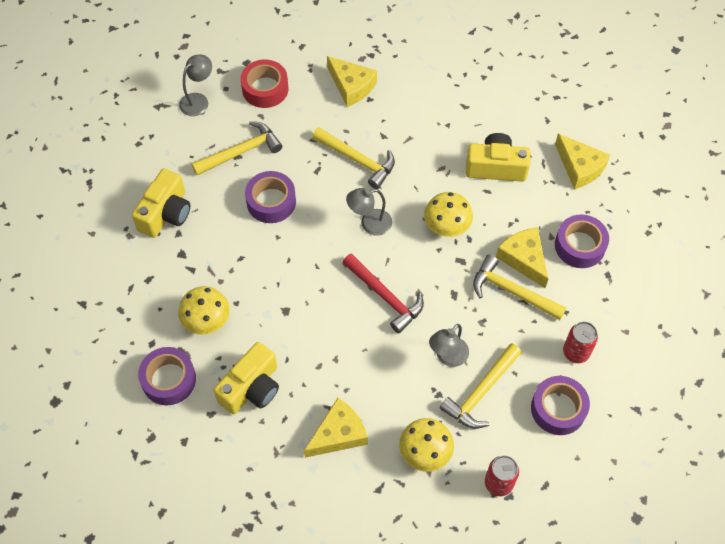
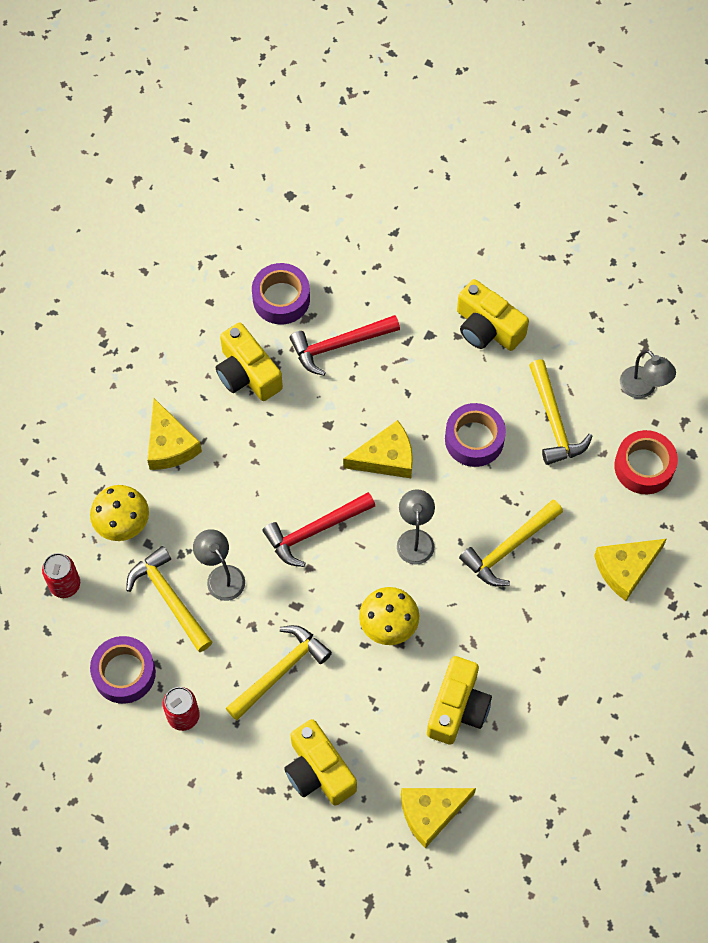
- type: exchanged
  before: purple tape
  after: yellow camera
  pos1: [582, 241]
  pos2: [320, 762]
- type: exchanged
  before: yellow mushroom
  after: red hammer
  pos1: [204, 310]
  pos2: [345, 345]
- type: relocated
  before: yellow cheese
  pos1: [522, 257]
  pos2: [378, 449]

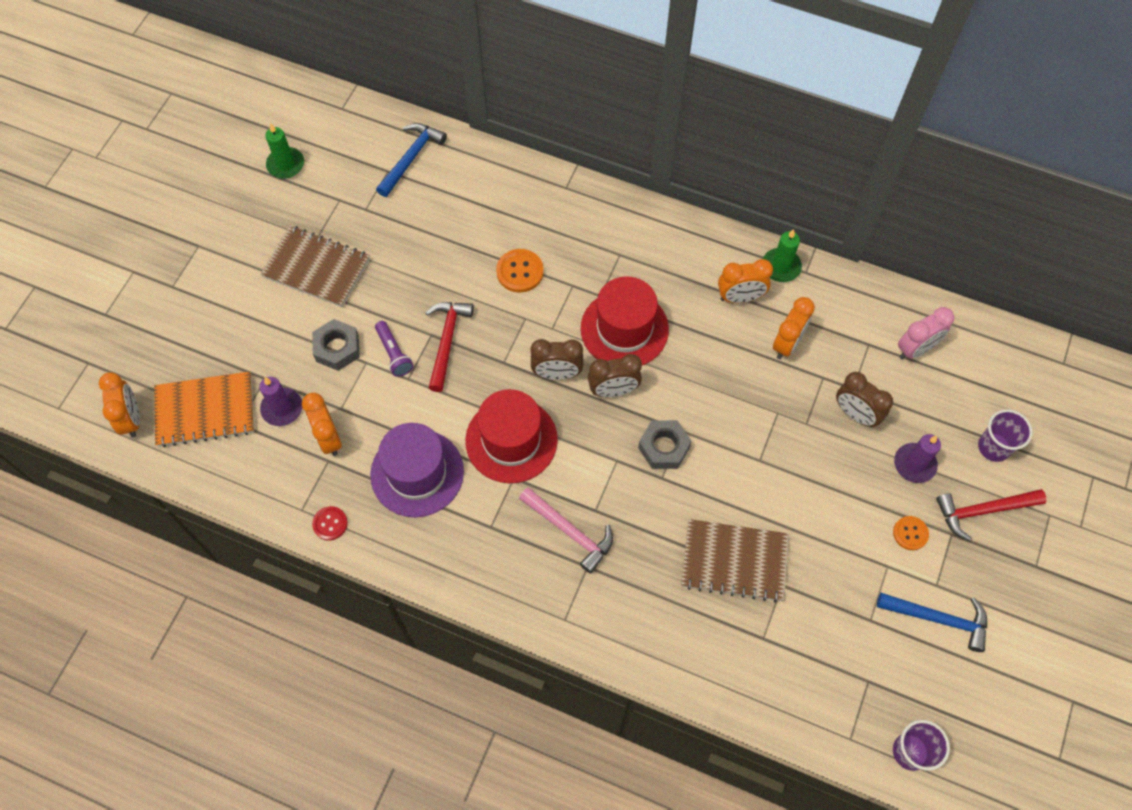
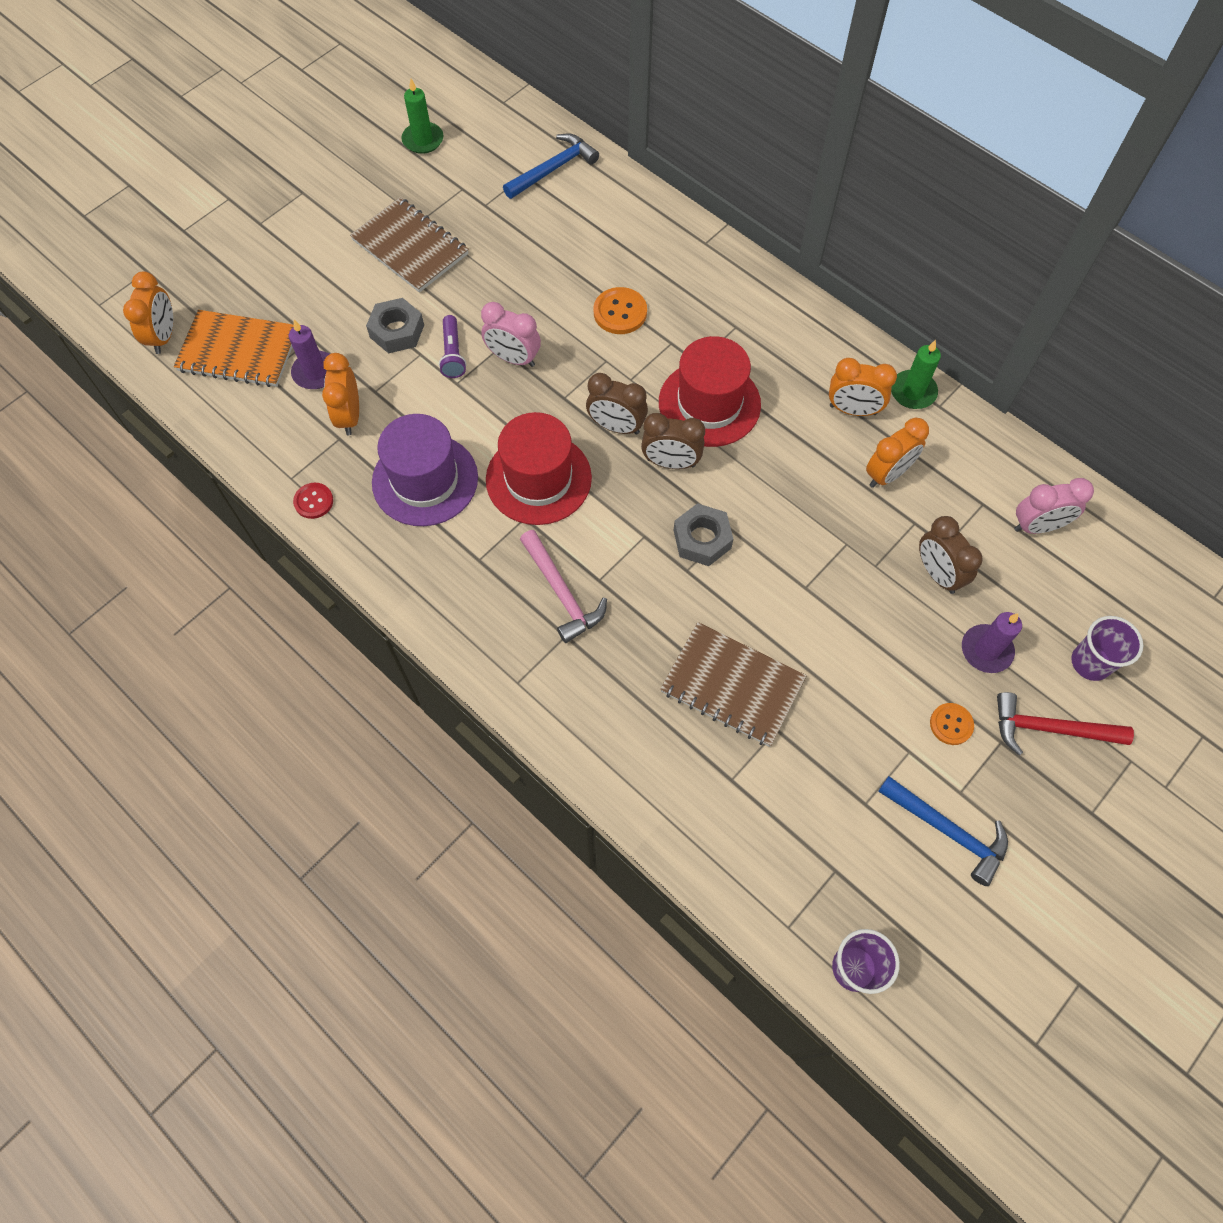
- type: exchanged
  before: red hammer
  after: pink clock
  pos1: [449, 347]
  pos2: [511, 334]

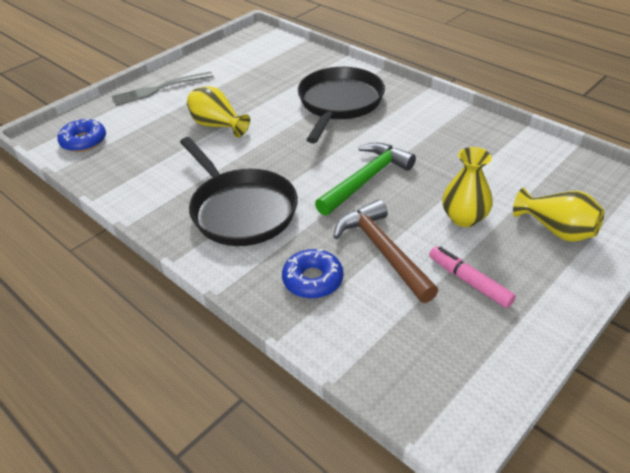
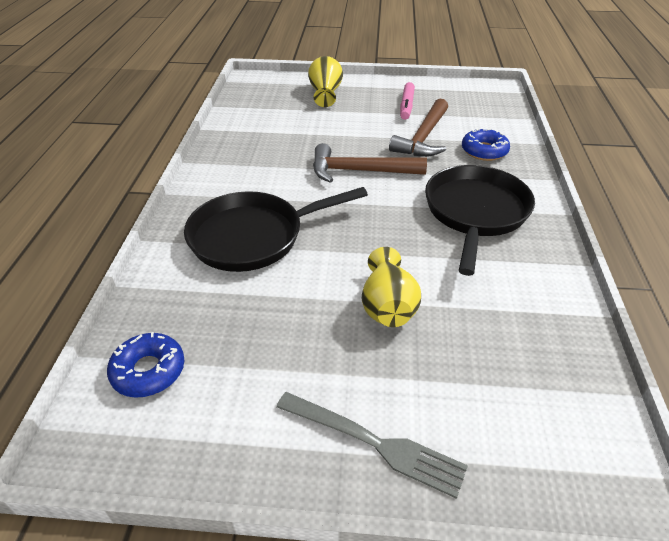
- type: relocated
  before: blue donut
  pos1: [81, 135]
  pos2: [145, 365]
- type: colour
  before: green hammer
  after: brown hammer
  pos1: [365, 179]
  pos2: [370, 163]
- type: missing
  before: yellow vase
  pos1: [467, 187]

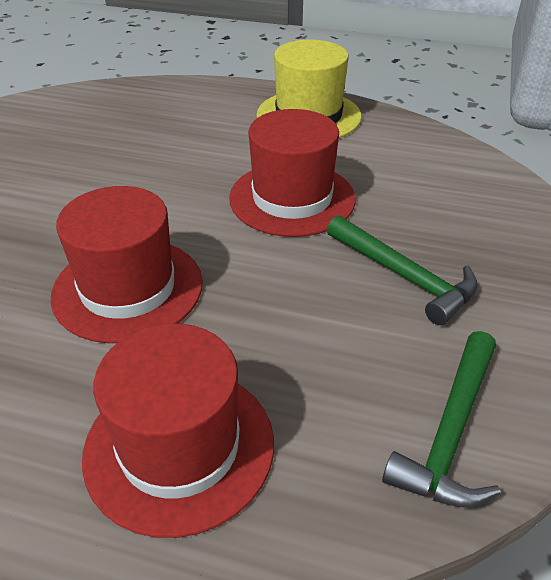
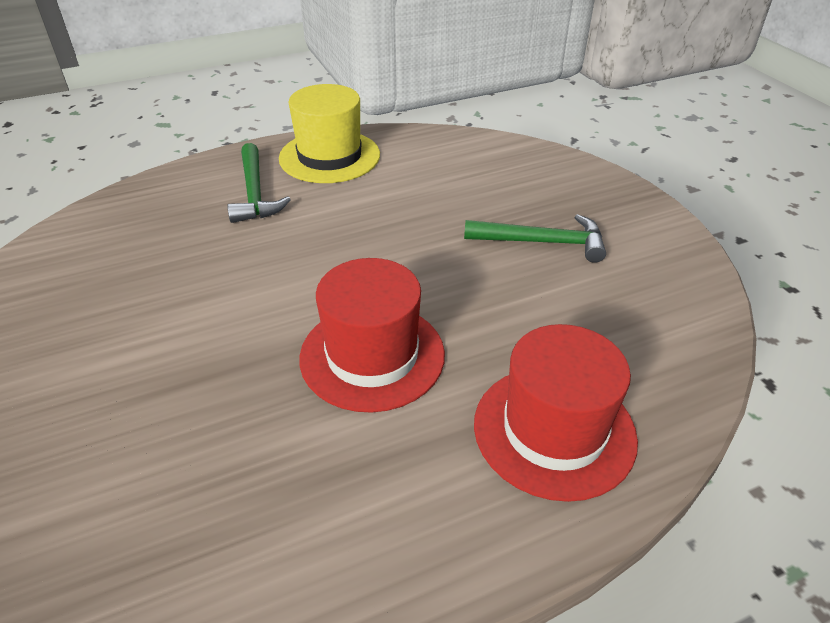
- type: relocated
  before: green hammer
  pos1: [441, 419]
  pos2: [259, 183]
- type: missing
  before: red hat
  pos1: [292, 173]

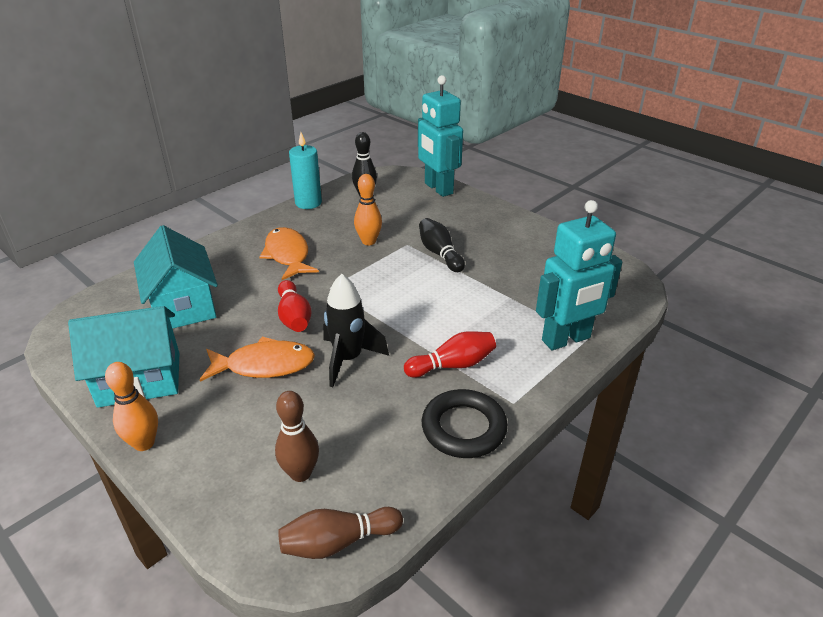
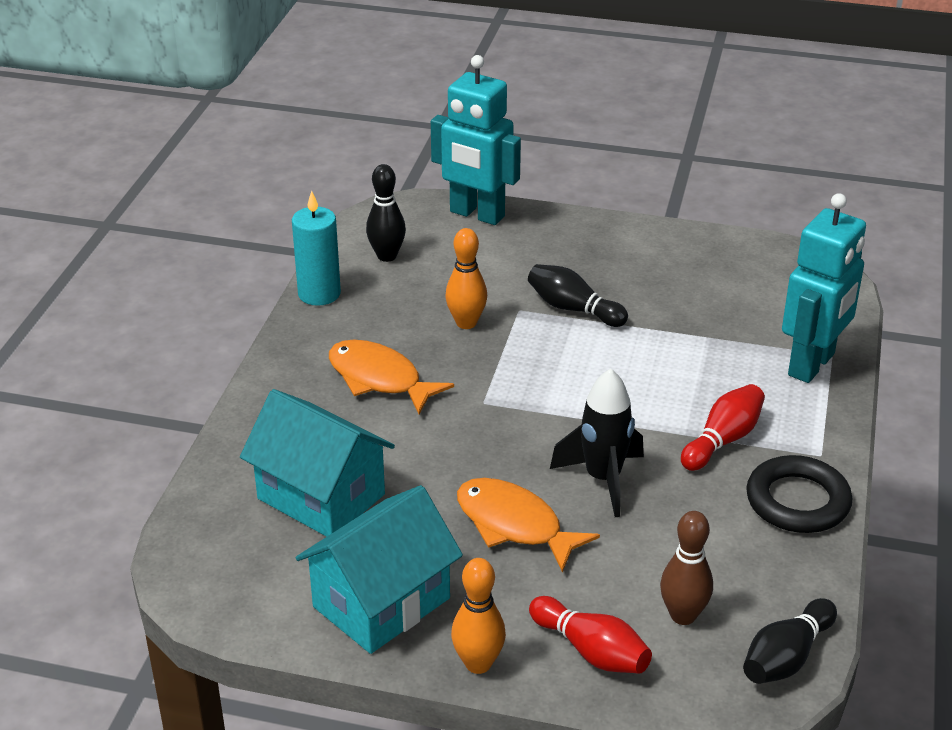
- type: spun
  before: orange fish
  pos1: [257, 359]
  pos2: [528, 525]
  turn: -105
- type: relocated
  before: red bowling pin
  pos1: [294, 306]
  pos2: [590, 635]
- type: colour
  before: brown bowling pin
  after: black bowling pin
  pos1: [340, 533]
  pos2: [790, 641]

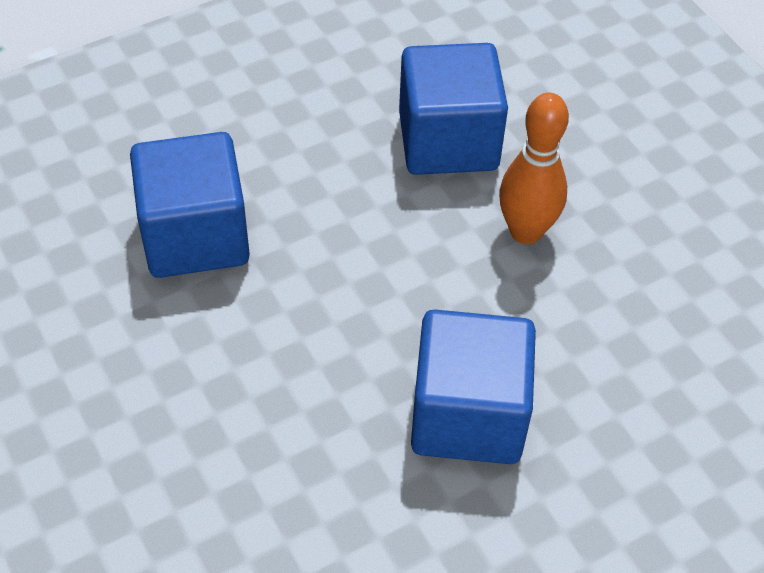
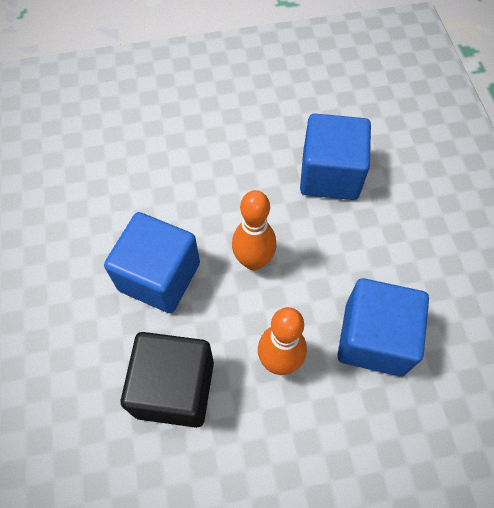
- type: appeared
  after: black cube
  pos2: [167, 380]
- type: appeared
  after: orange bowling pin
  pos2: [254, 230]

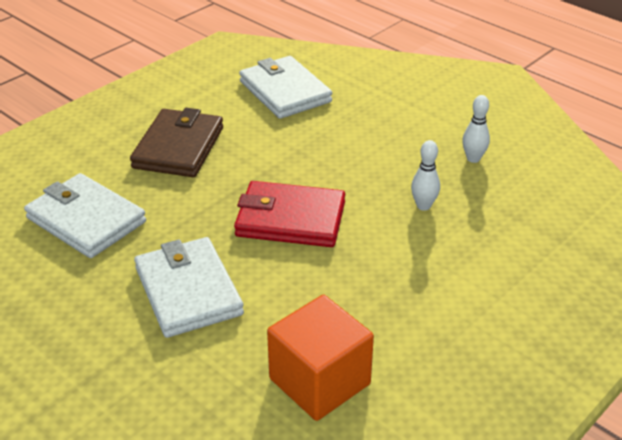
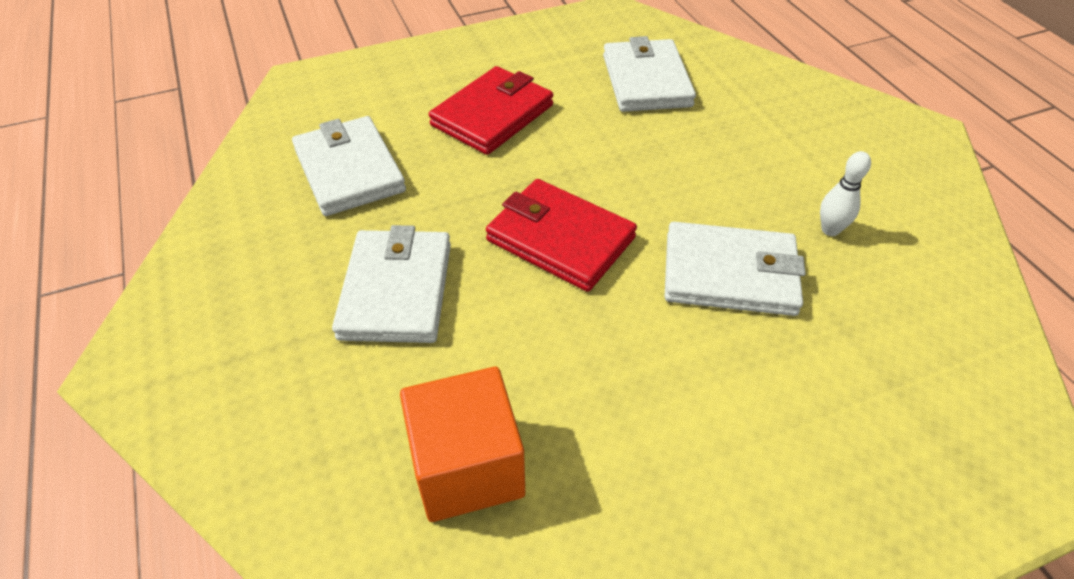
- type: colour
  before: brown wallet
  after: red wallet
  pos1: [176, 142]
  pos2: [491, 110]
- type: exchanged
  before: white bowling pin
  after: white wallet
  pos1: [425, 175]
  pos2: [735, 269]

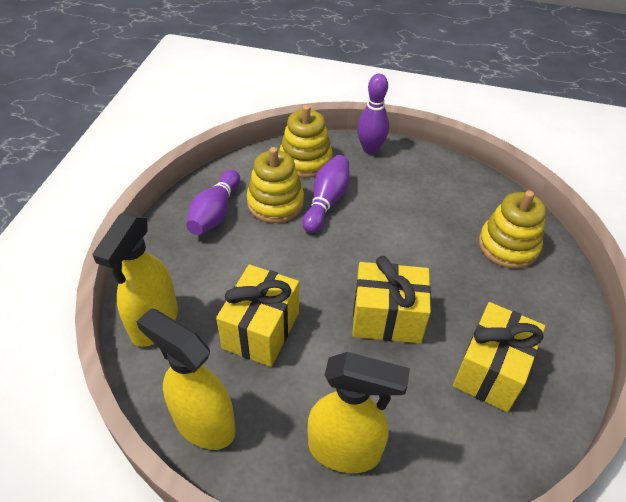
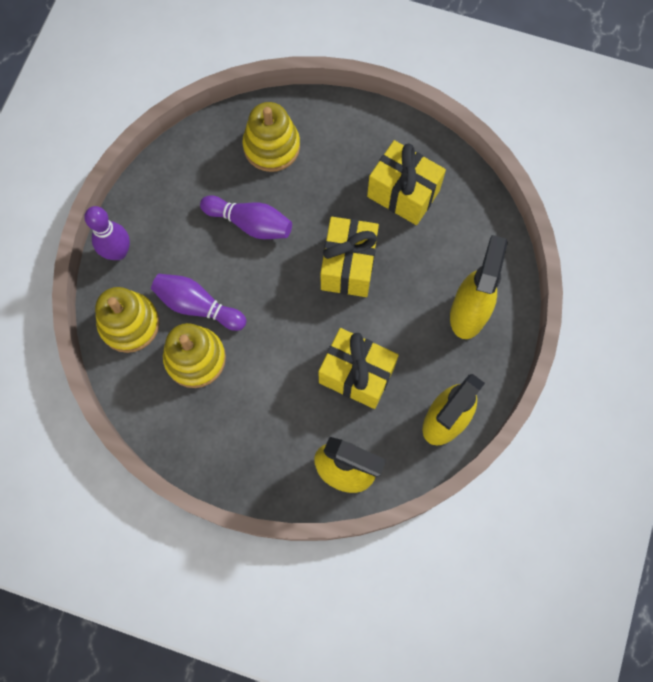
- type: relocated
  before: purple bowling pin
  pos1: [213, 202]
  pos2: [246, 217]

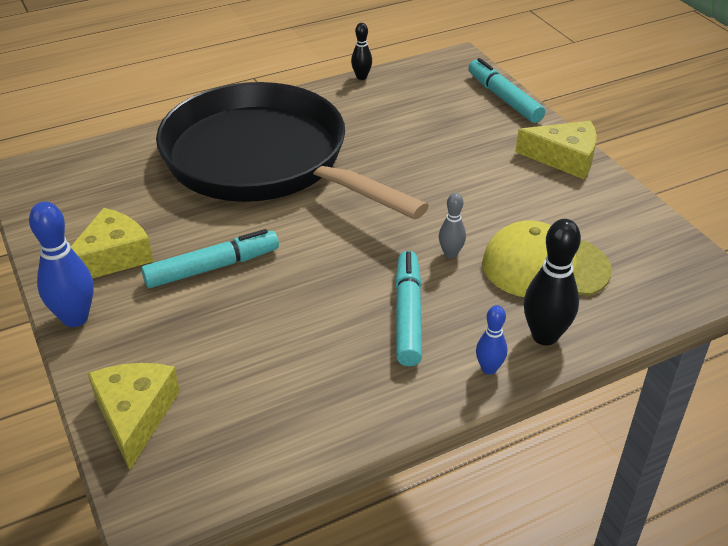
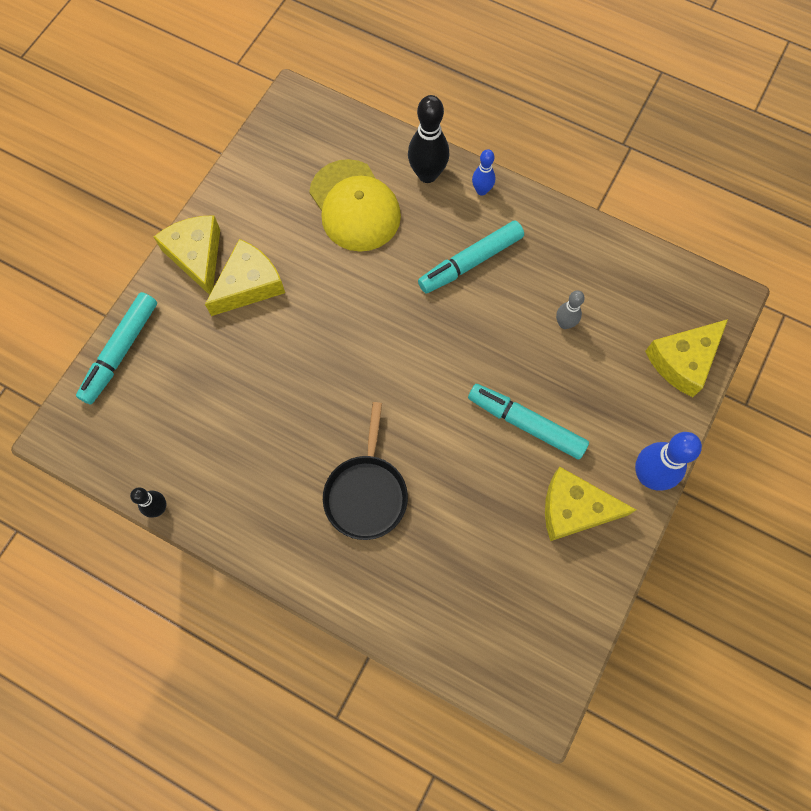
- type: appeared
  after: yellow cheese
  pos2: [245, 277]
- type: size
  before: black pan
  pos1: [292, 151]
  pos2: [365, 471]
  scale: 0.42
- type: relocated
  before: grey bowling pin
  pos1: [452, 225]
  pos2: [570, 309]

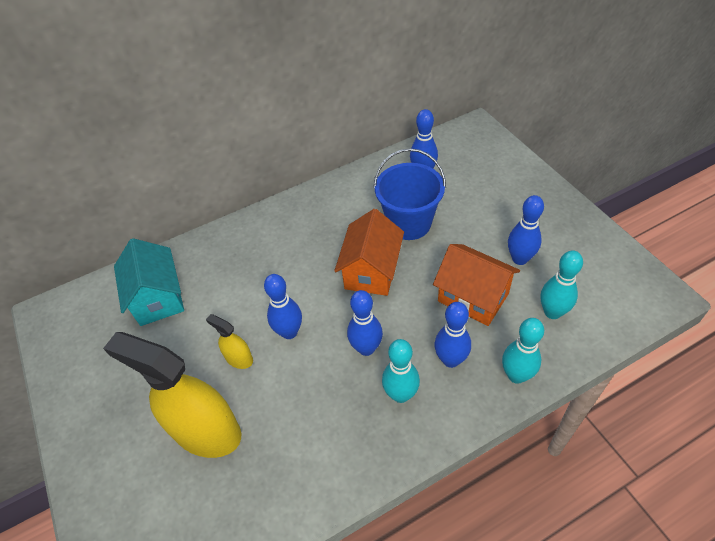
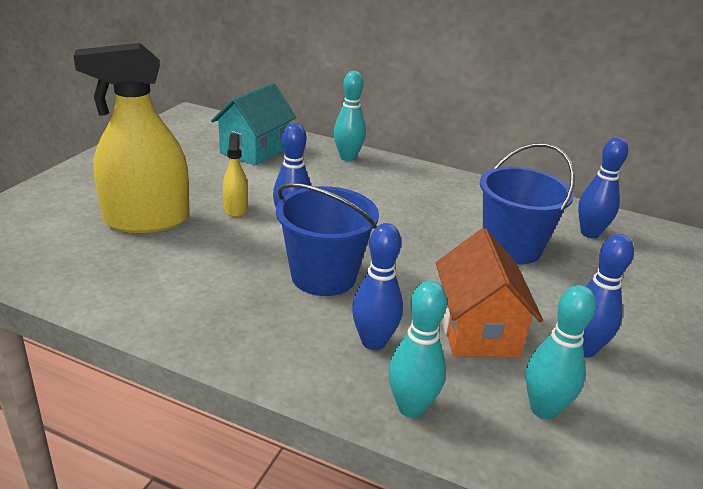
- type: spun
  before: yellow spray bottle
  pos1: [172, 395]
  pos2: [132, 138]
  turn: -90
- type: exchanged
  before: blue bowling pin
  after: blue bucket
  pos1: [365, 323]
  pos2: [327, 239]
- type: relocated
  before: turquoise bowling pin
  pos1: [401, 371]
  pos2: [350, 116]
- type: missing
  before: orange house
  pos1: [369, 252]

